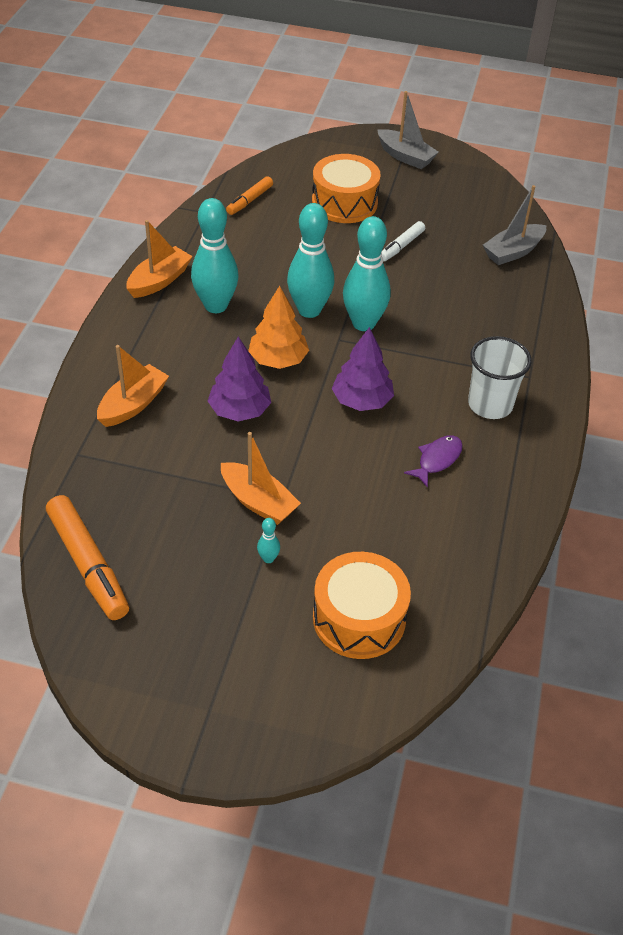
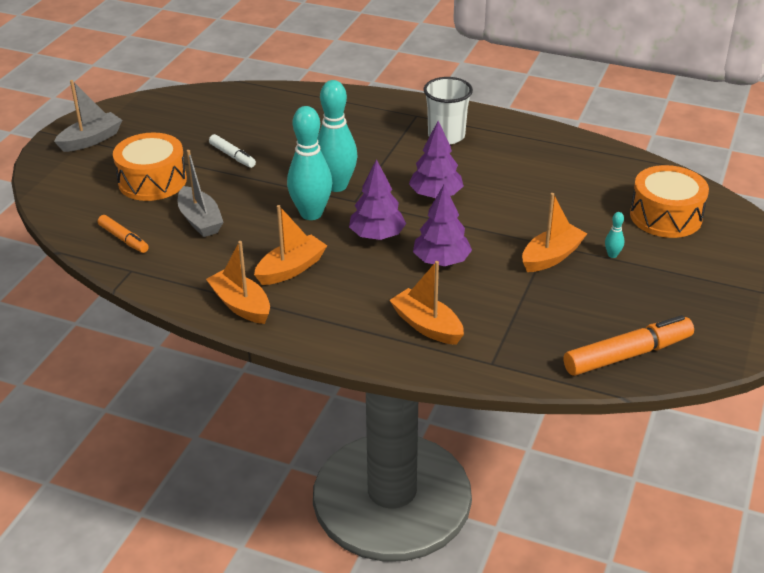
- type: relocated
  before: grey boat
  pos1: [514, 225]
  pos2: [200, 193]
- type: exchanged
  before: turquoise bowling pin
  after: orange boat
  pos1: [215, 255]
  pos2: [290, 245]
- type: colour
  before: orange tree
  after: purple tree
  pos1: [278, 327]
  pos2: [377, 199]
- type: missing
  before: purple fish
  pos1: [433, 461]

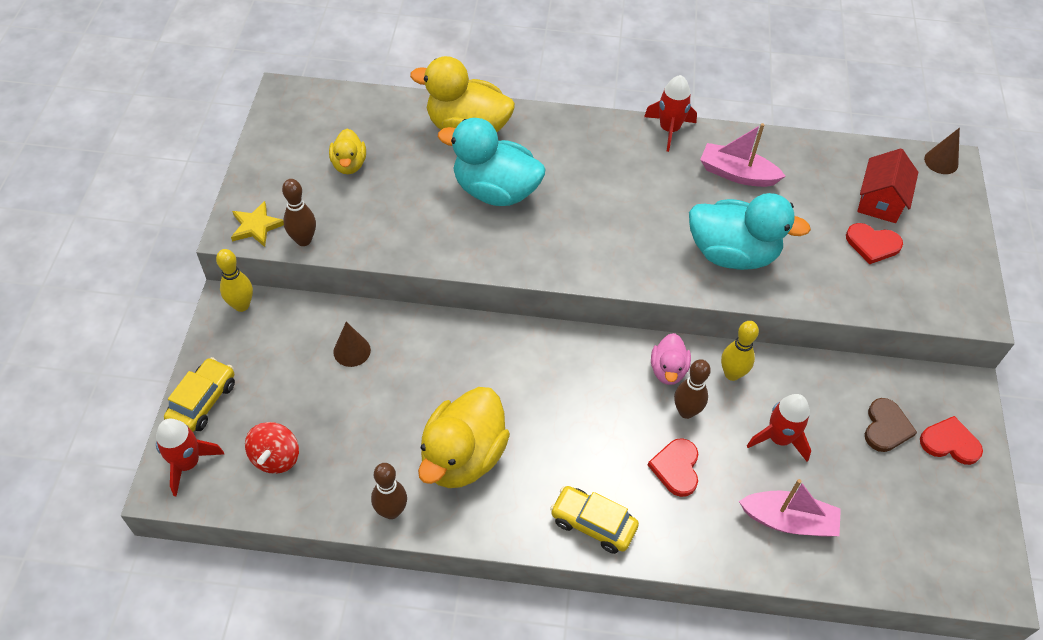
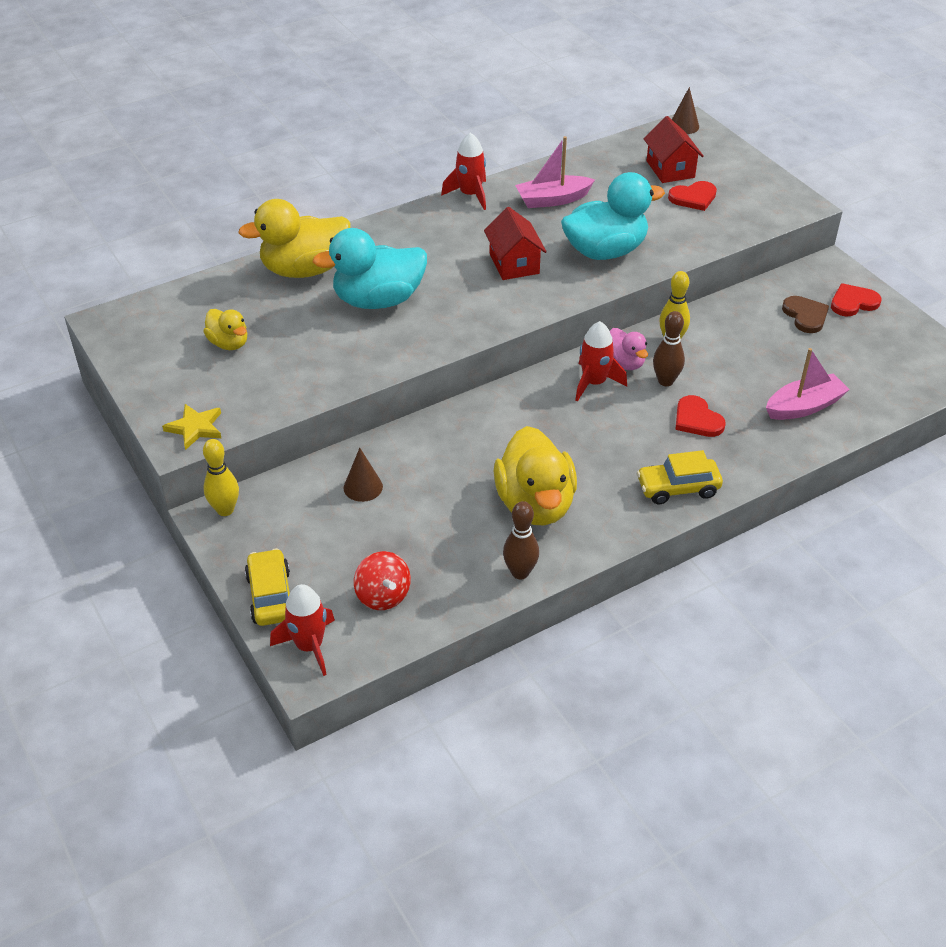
- type: appeared
  after: red house
  pos2: [515, 243]
- type: relocated
  before: red rocket
  pos1: [779, 428]
  pos2: [601, 361]
- type: missing
  before: brown bowling pin
  pos1: [299, 212]

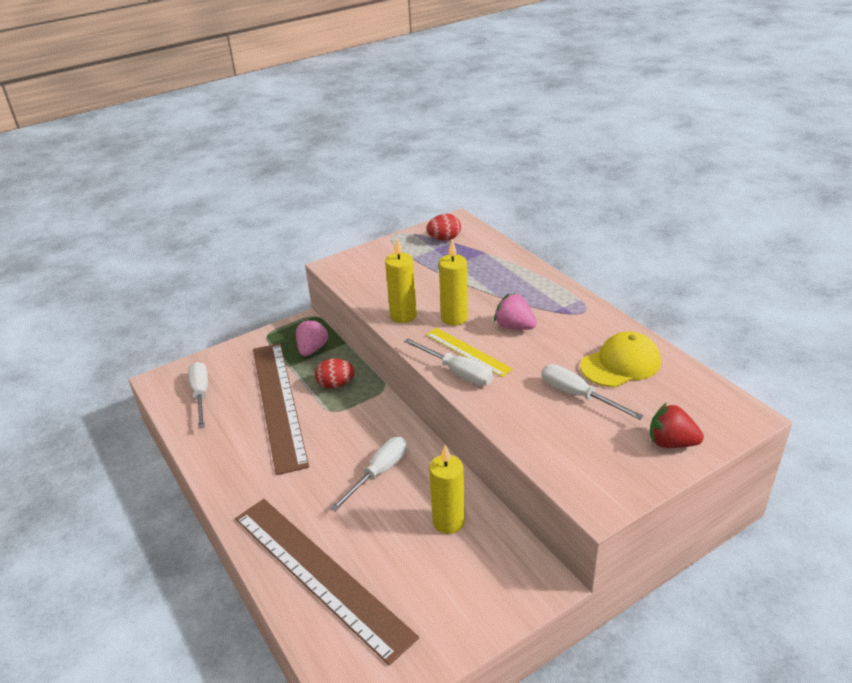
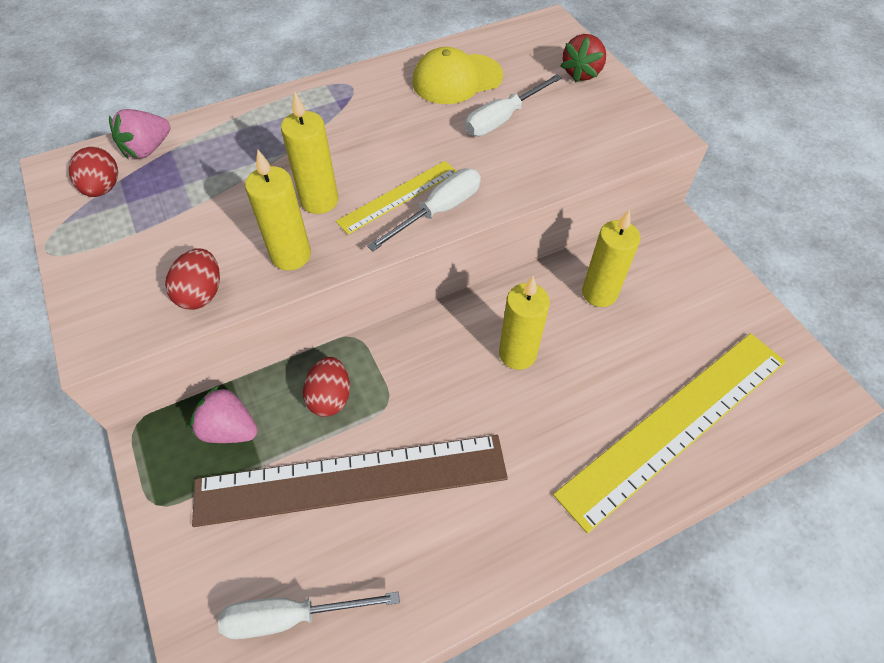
- type: relocated
  before: pink strawberry
  pos1: [515, 311]
  pos2: [140, 134]
- type: appeared
  after: red egg
  pos2: [192, 279]
- type: spun
  before: yellow cap
  pos1: [620, 359]
  pos2: [457, 75]
  turn: -90
- type: exchanged
  before: white screwdriver
  after: yellow candle
  pos1: [368, 474]
  pos2: [524, 323]
- type: colour
  before: brown ruler
  after: yellow ruler
  pos1: [327, 582]
  pos2: [669, 433]

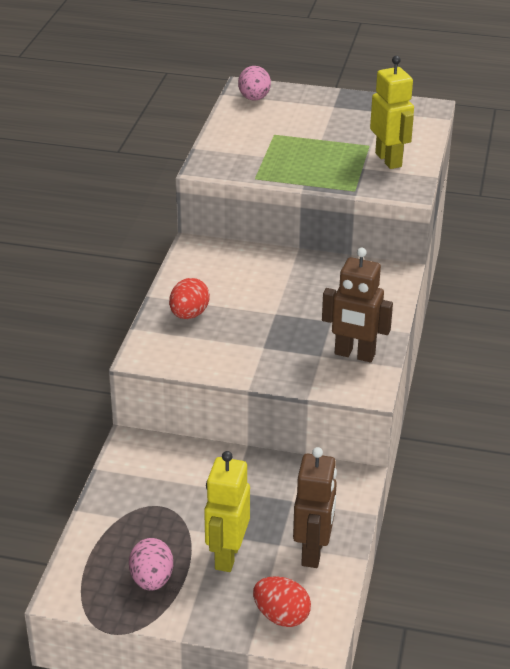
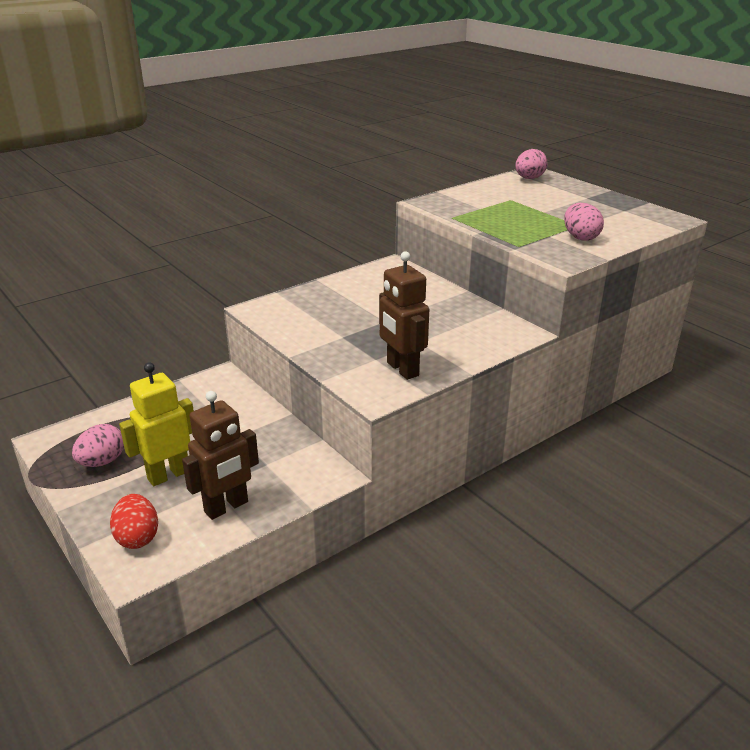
- type: exchanged
  before: yellow robot
  after: pink egg
  pos1: [392, 112]
  pos2: [584, 222]
- type: missing
  before: red egg
  pos1: [189, 298]

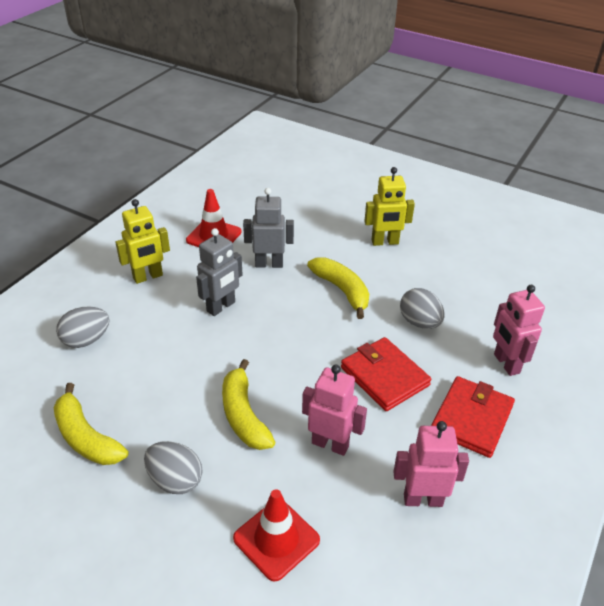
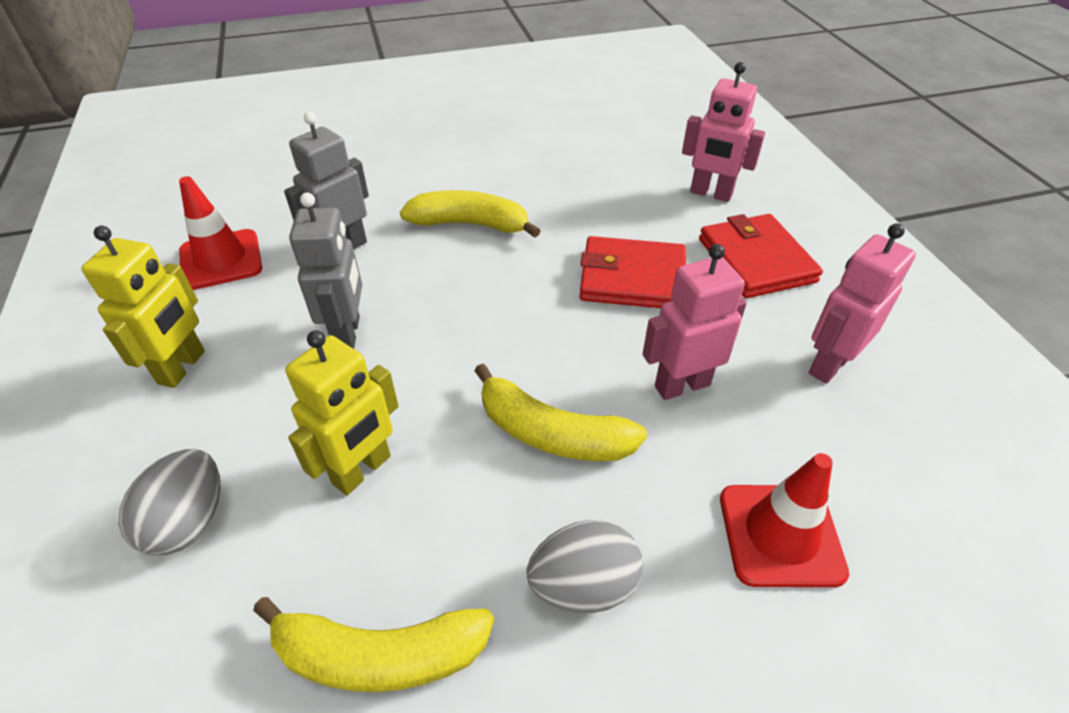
- type: relocated
  before: yellow robot
  pos1: [389, 206]
  pos2: [341, 412]
- type: missing
  before: grey egg
  pos1: [422, 308]

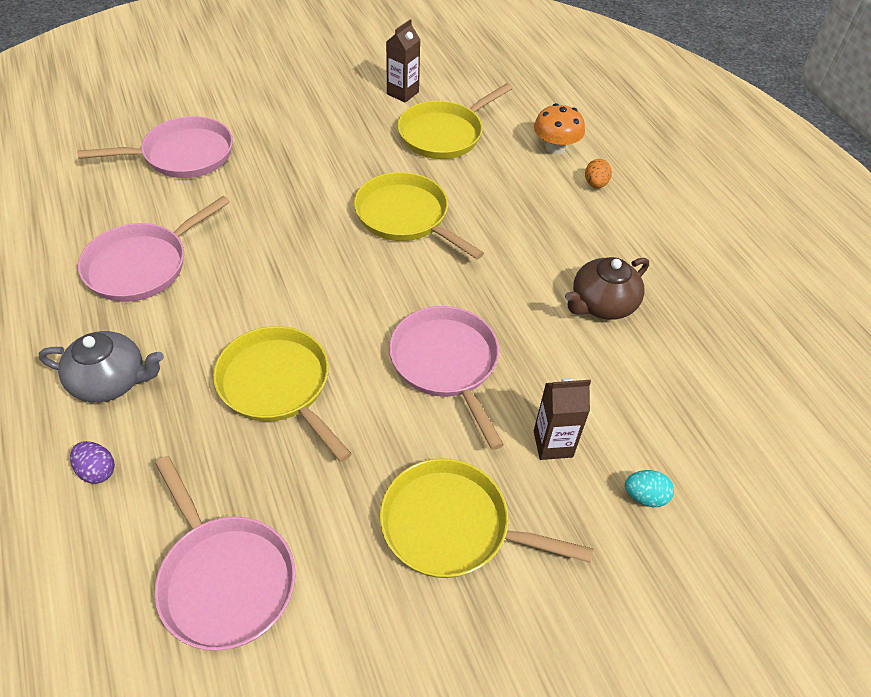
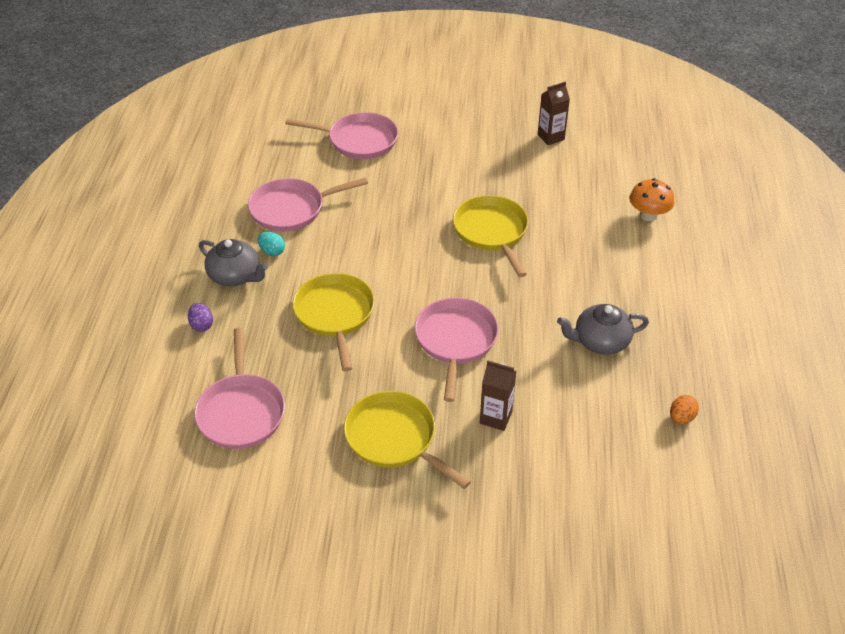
- type: relocated
  before: turquoise egg
  pos1: [649, 488]
  pos2: [271, 244]
- type: colour
  before: brown teapot
  after: grey teapot
  pos1: [607, 288]
  pos2: [603, 329]
- type: relocated
  before: orange egg
  pos1: [598, 173]
  pos2: [684, 409]
- type: missing
  before: yellow pan
  pos1: [455, 121]

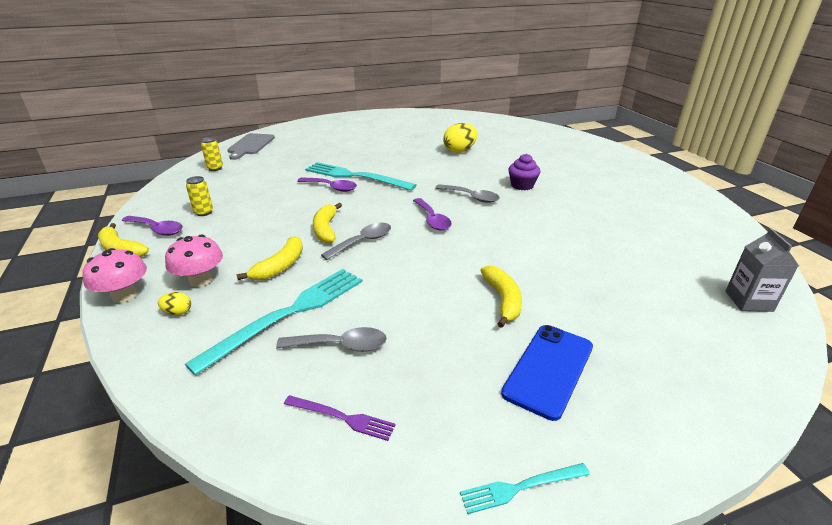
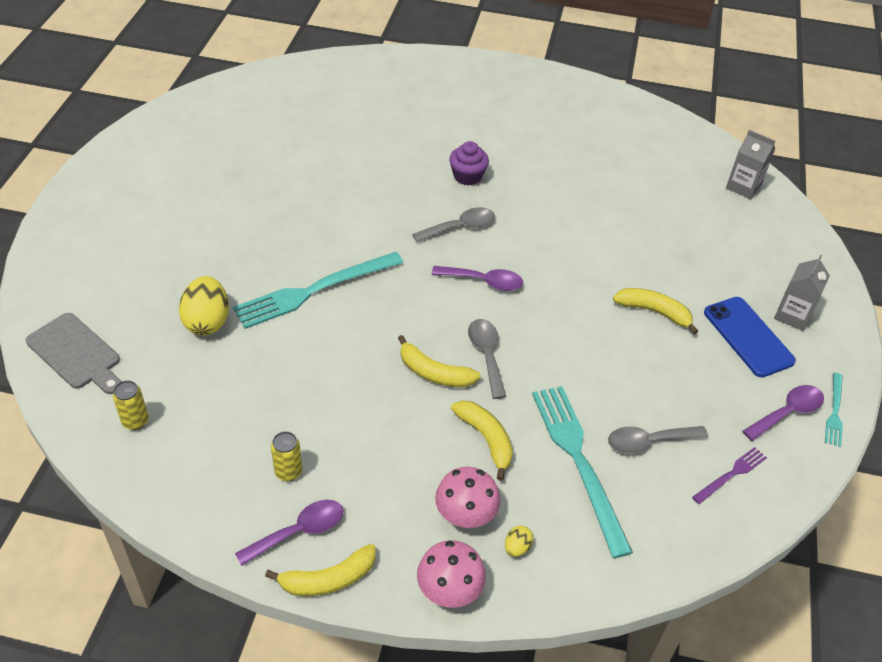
- type: relocated
  before: yellow egg
  pos1: [460, 138]
  pos2: [204, 305]
- type: spun
  before: grey spoon
  pos1: [331, 339]
  pos2: [658, 440]
  turn: -135
- type: relocated
  before: purple spoon
  pos1: [327, 185]
  pos2: [783, 413]
- type: appeared
  after: grey carton
  pos2: [802, 293]

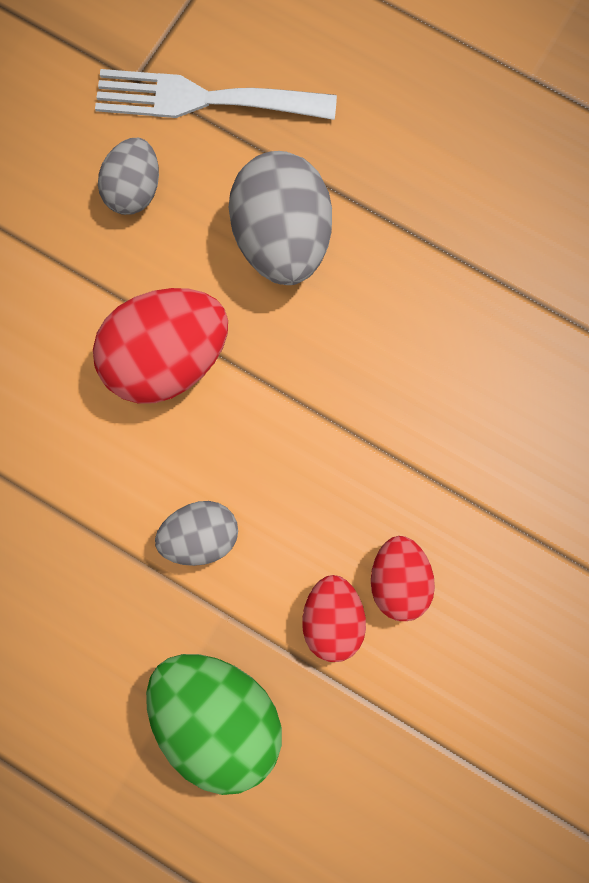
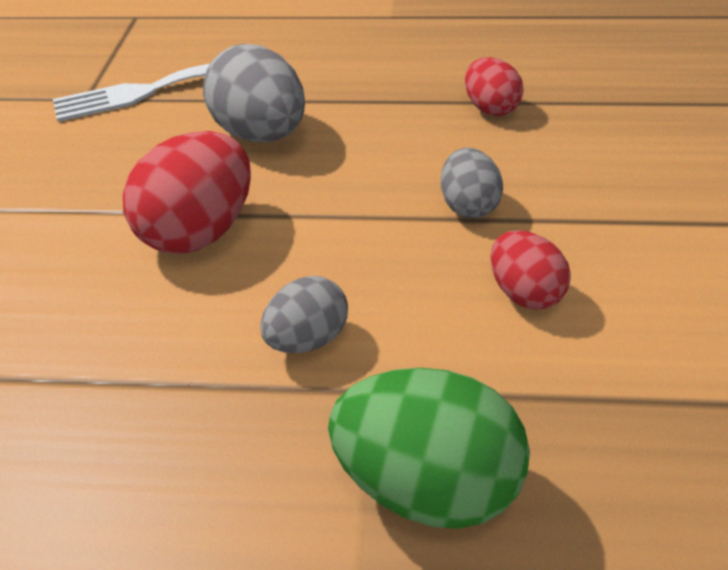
- type: relocated
  before: grey egg
  pos1: [128, 176]
  pos2: [472, 183]
- type: relocated
  before: red egg
  pos1: [334, 618]
  pos2: [494, 86]

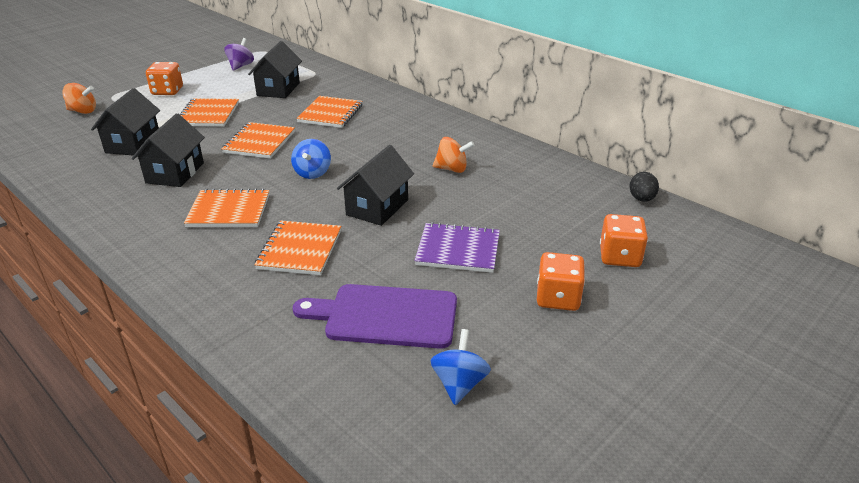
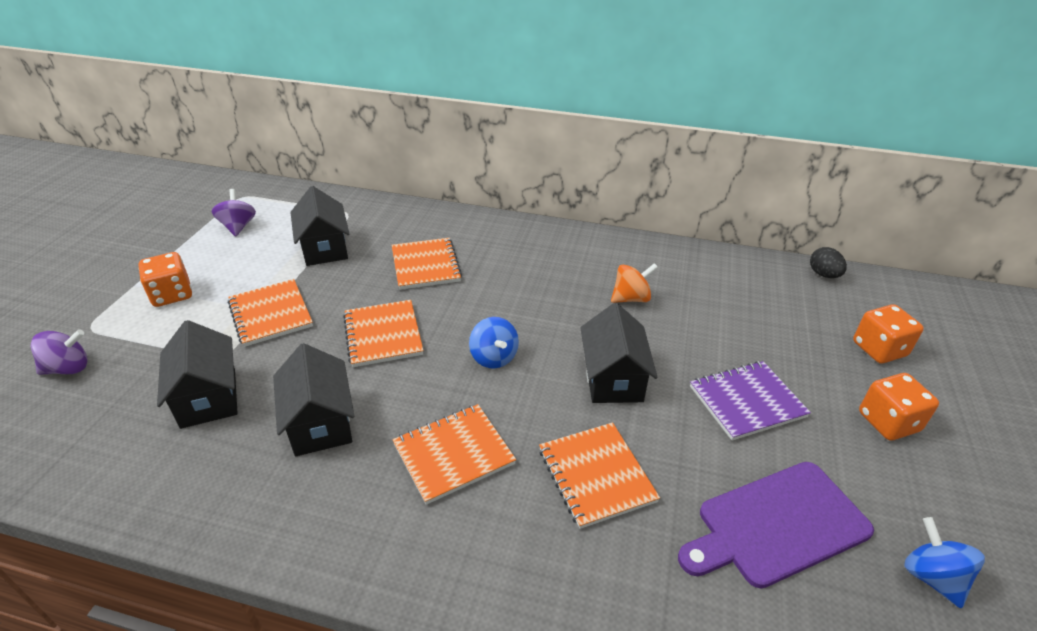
- type: colour
  before: orange spinning top
  after: purple spinning top
  pos1: [79, 98]
  pos2: [59, 352]

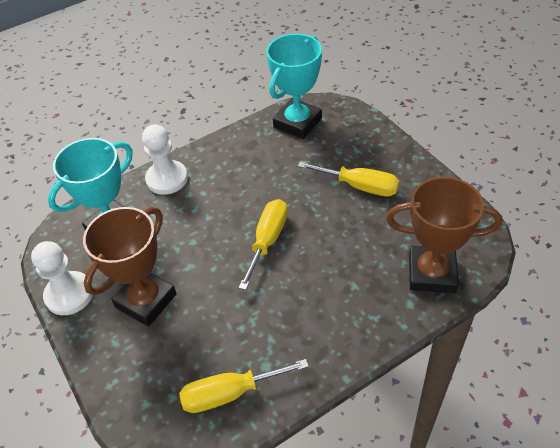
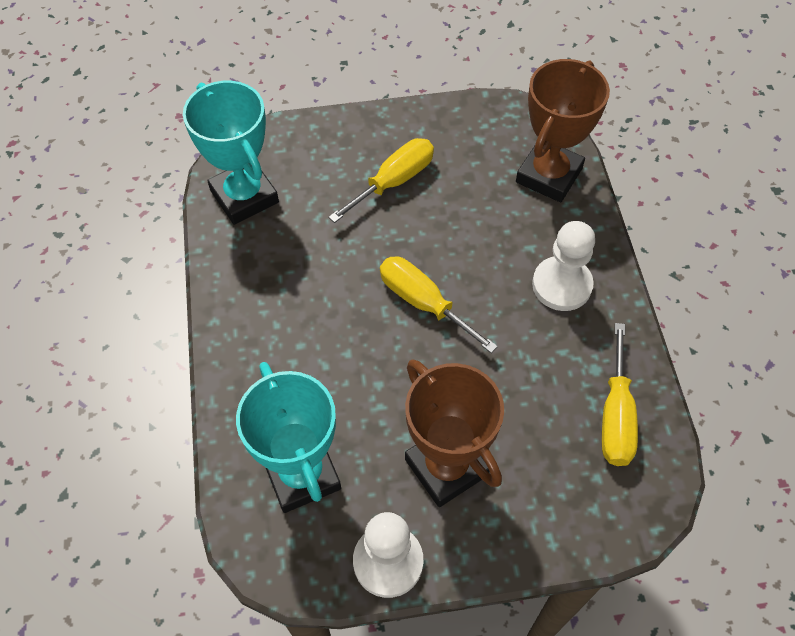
- type: relocated
  before: white pawn
  pos1: [165, 159]
  pos2: [563, 266]

